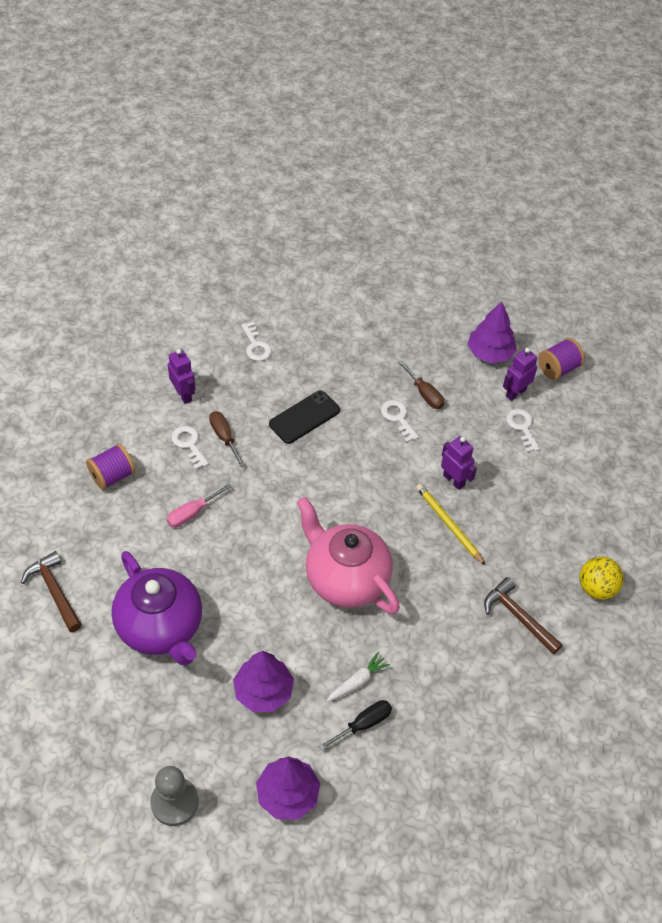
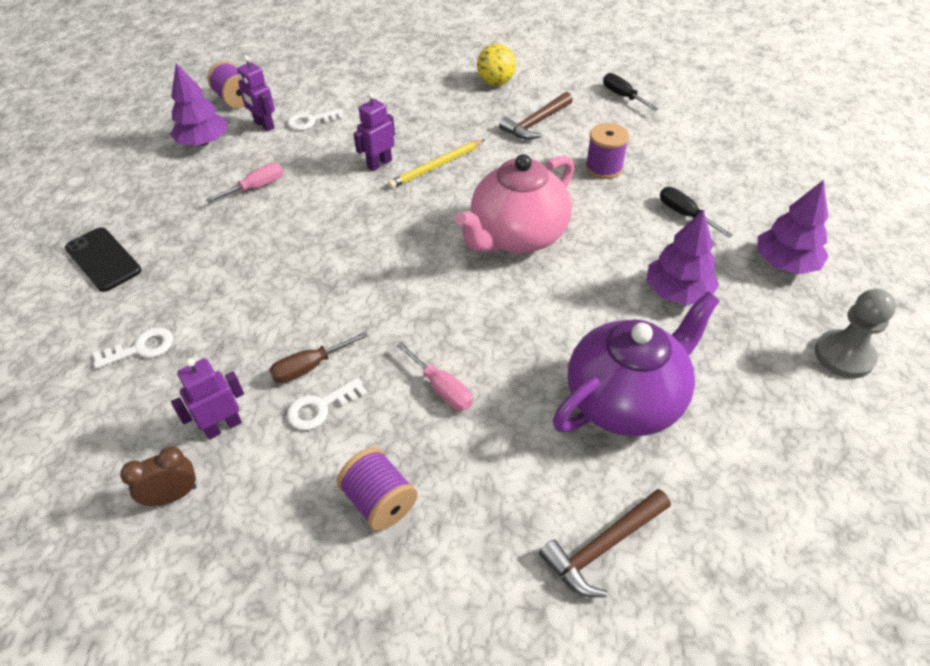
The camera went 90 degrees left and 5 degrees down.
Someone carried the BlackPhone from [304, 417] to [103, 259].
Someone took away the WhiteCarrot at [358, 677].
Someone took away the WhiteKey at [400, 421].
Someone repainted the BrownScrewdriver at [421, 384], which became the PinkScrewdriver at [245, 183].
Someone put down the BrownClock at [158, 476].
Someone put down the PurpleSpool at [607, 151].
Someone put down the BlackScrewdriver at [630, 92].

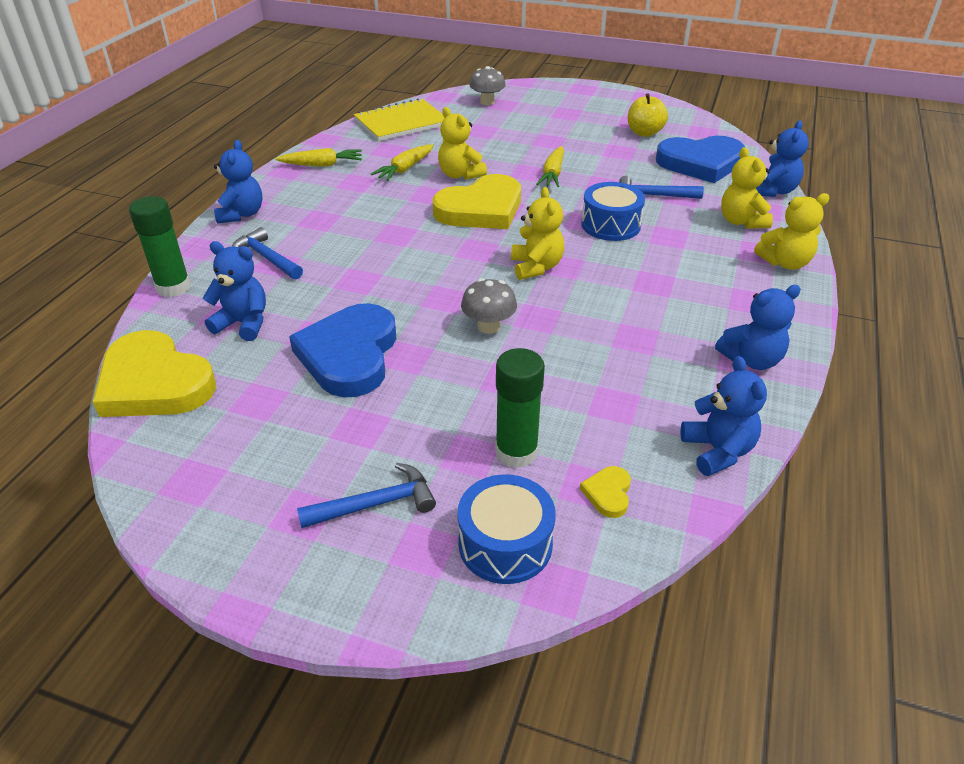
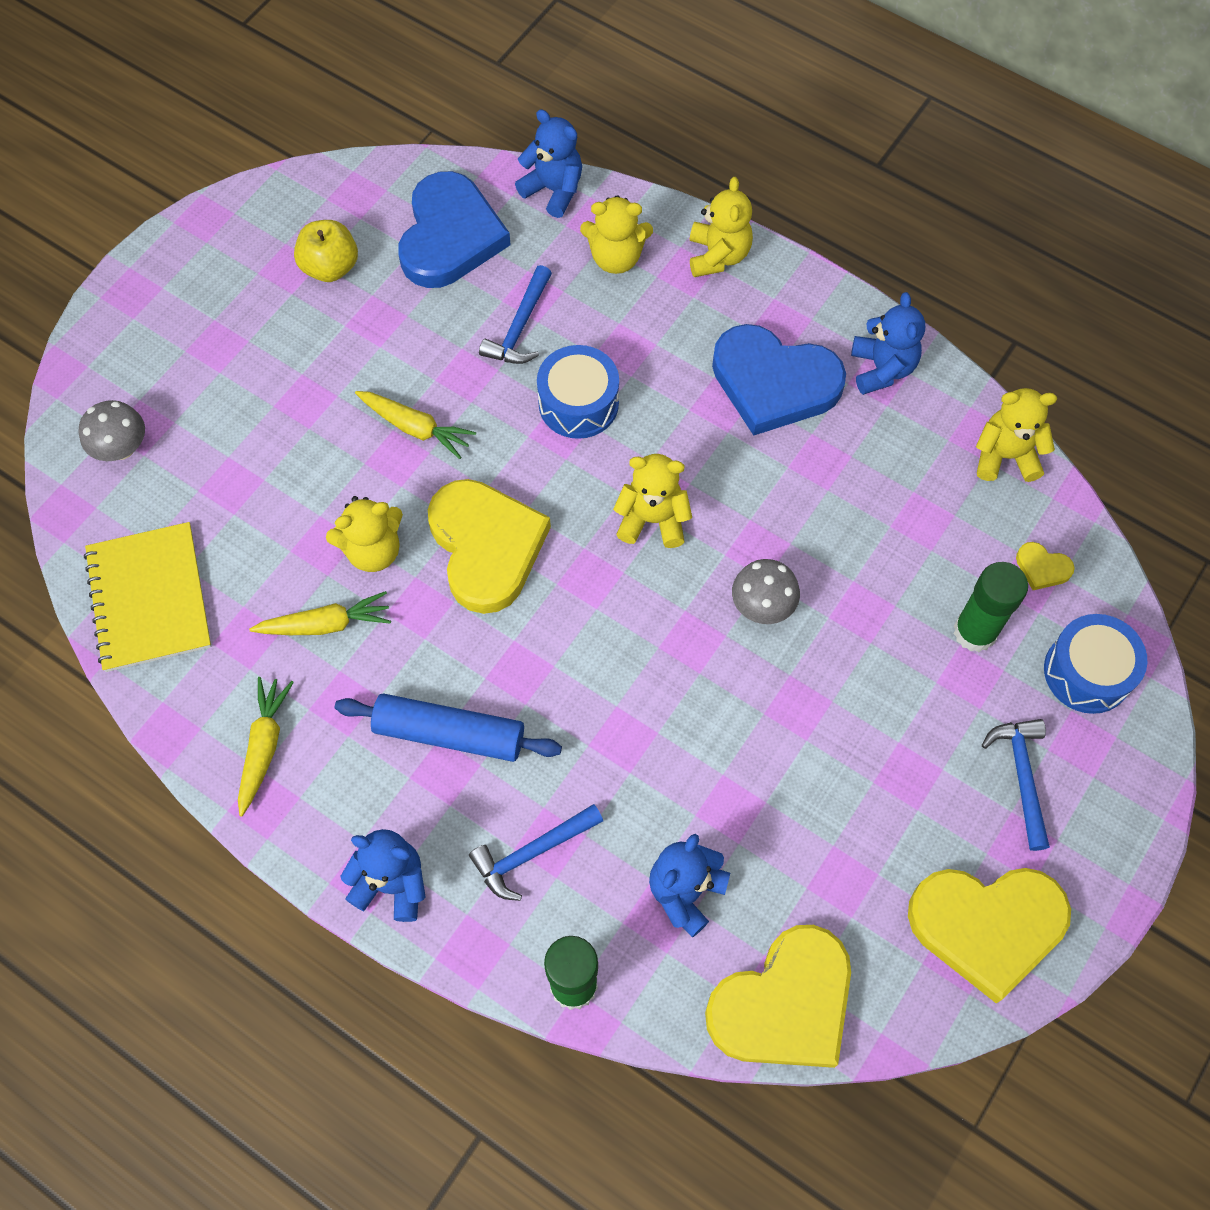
The camera went 75 degrees left and 25 degrees up.
Someone carried the BlueHeart from [342, 350] to [779, 380].
Someone rotated the YellowCarrot at [402, 163] by 60 degrees counterclockwise.
Someone repainted the BlueTeddyBear at [724, 416], which became the YellowTeddyBear at [1016, 435].
Someone put down the BlueRollingPin at [448, 727].
Someone put down the YellowHeart at [989, 935].

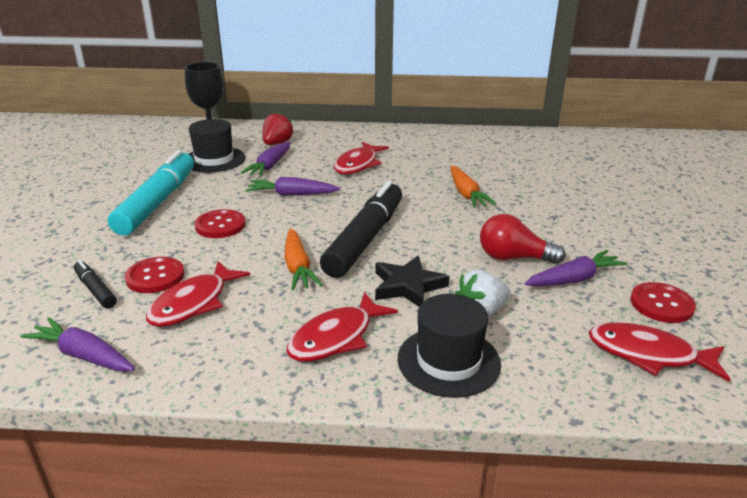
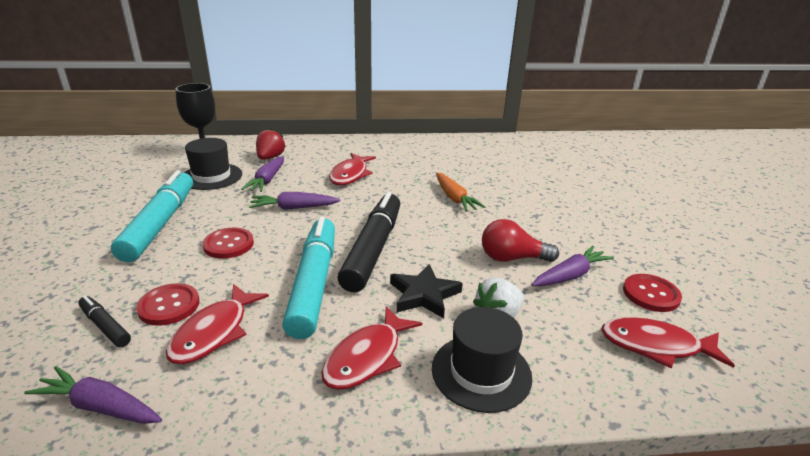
The camera went 10 degrees left and 0 degrees up.
Someone swapped the OrangeCarrot at [303, 259] for the TurquoiseMarker at [308, 278].

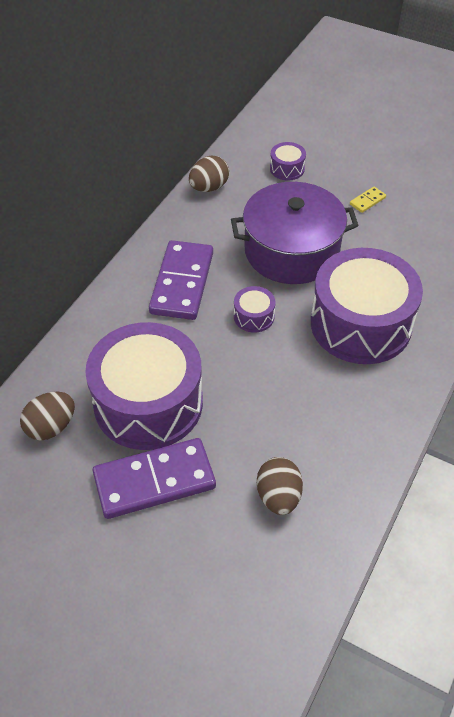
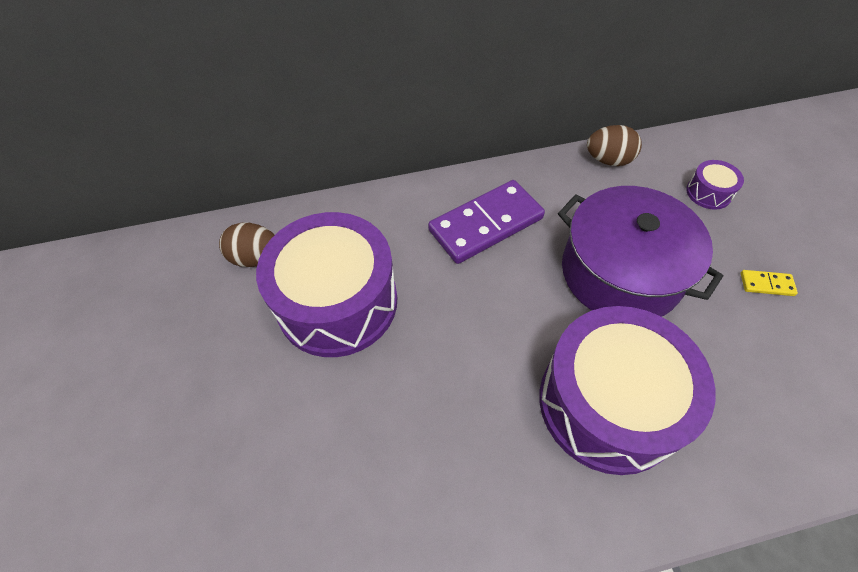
The camera went 50 degrees right and 5 degrees up.
Someone took away the PurpleDomino at [154, 478].
Someone took away the PurpleDrum at [255, 309].
Someone took away the BrownEgg at [280, 486].

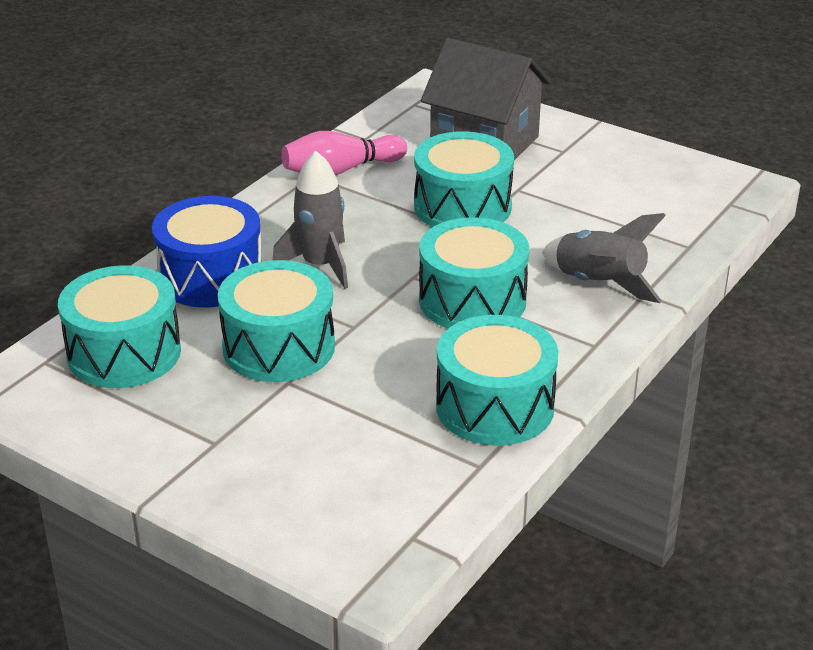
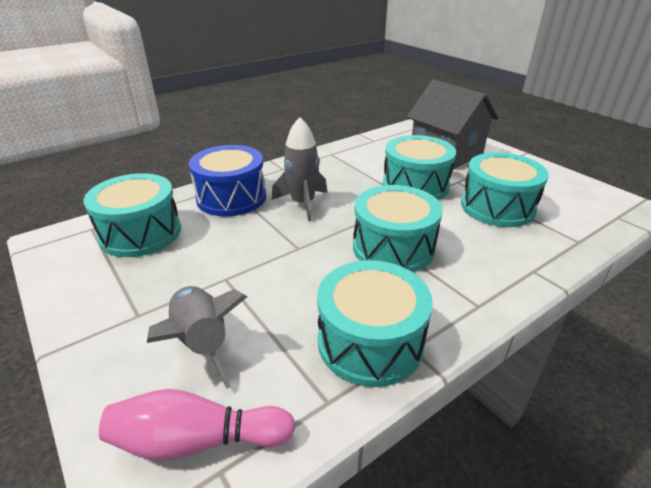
The camera went 20 degrees right and 0 degrees up.
Someone carried the TurquoiseDrum from [276, 321] to [505, 189].
Someone carried the PinkBowlingPin from [344, 153] to [197, 425].
Someone carried the GreyRocket from [604, 258] to [197, 337].

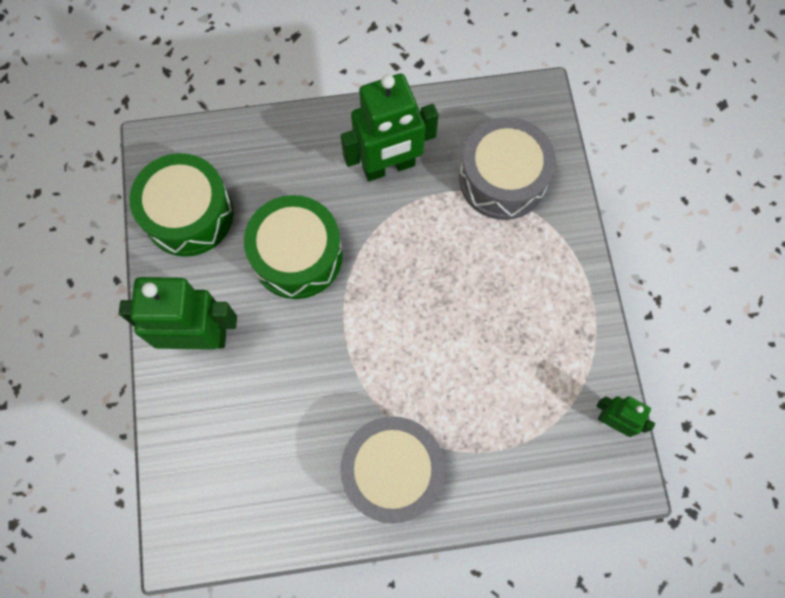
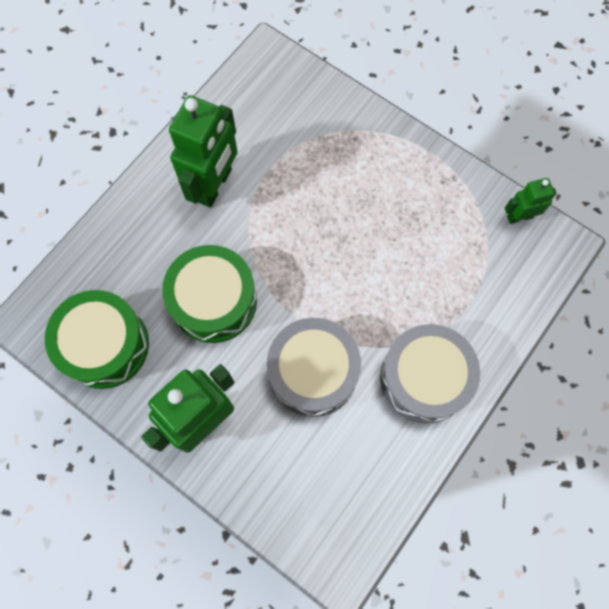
The camera went 45 degrees left and 0 degrees up.
Someone carried the GreyDrum from [507, 168] to [314, 367].

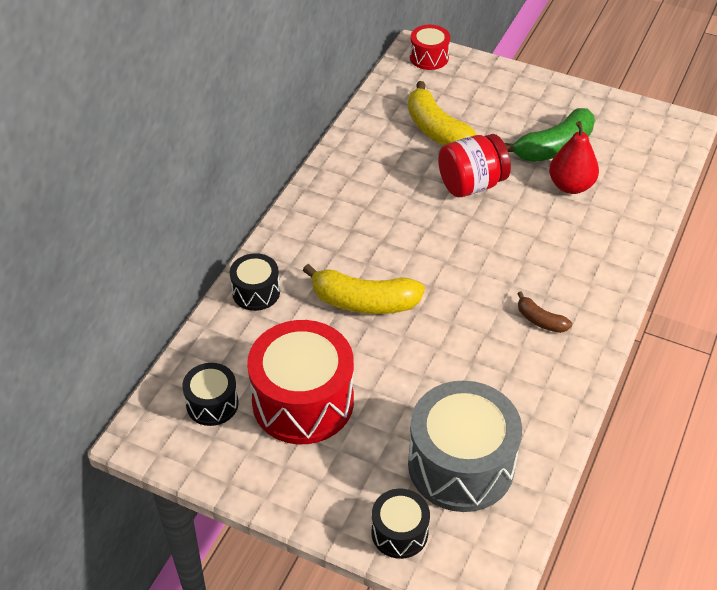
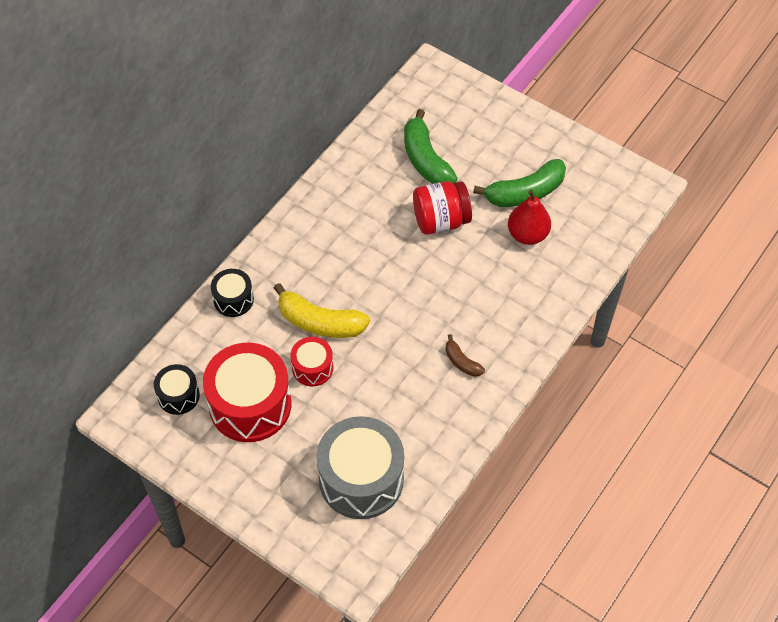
The camera went 10 degrees right and 10 degrees up.
Someone took away the BlackDrum at [401, 524].
Someone repainted the YellowBanana at [442, 113], which became the GreenBanana at [430, 146].
Someone carried the RedDrum from [430, 47] to [311, 361].

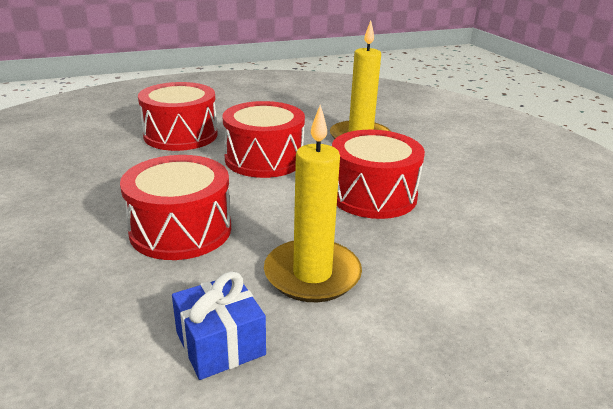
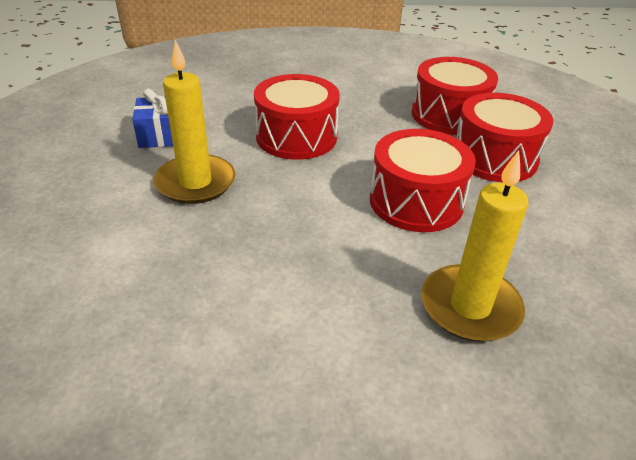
The camera went 110 degrees right and 10 degrees up.
Someone carried the RedDrum from [378, 174] to [454, 96].

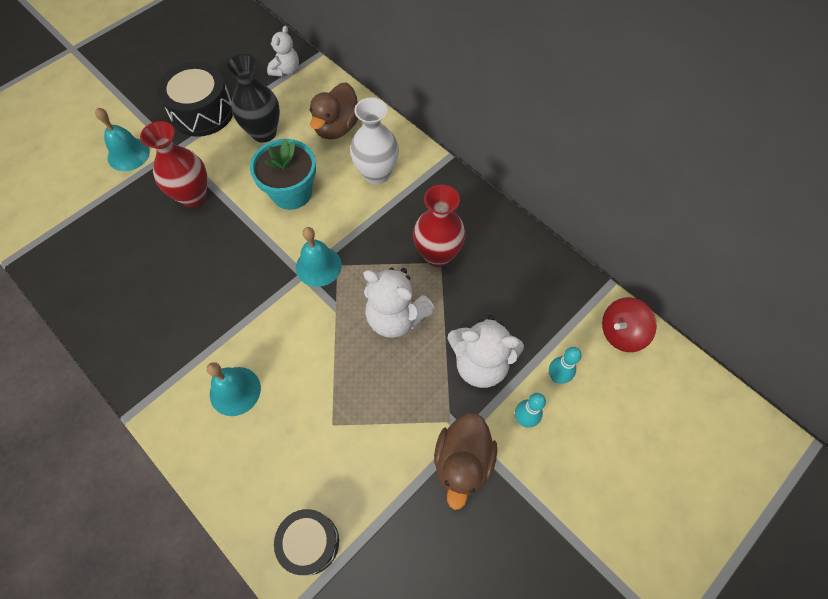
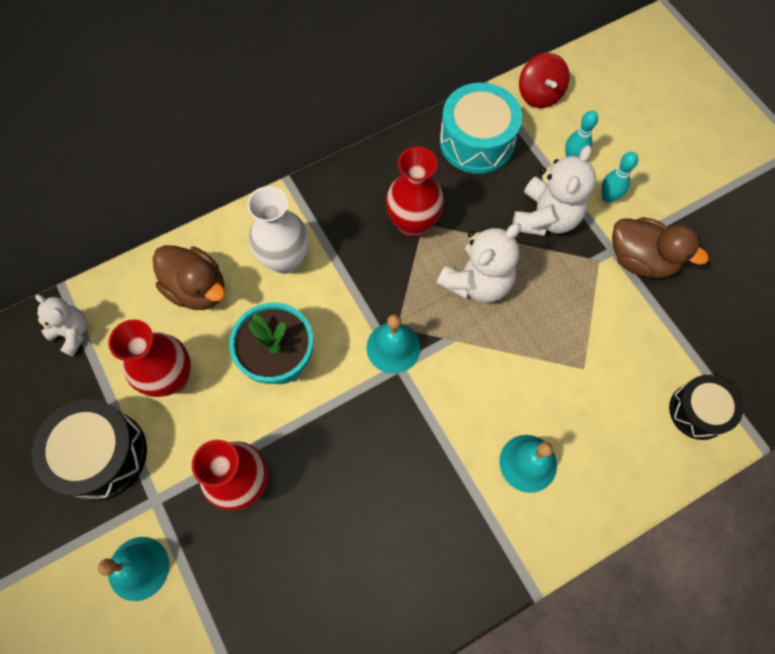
The camera went 75 degrees left and 5 degrees up.
Someone repainted the BlackVase at [252, 98], which became the RedVase at [150, 358].
Someone put down the TurquoiseDrum at [481, 128].

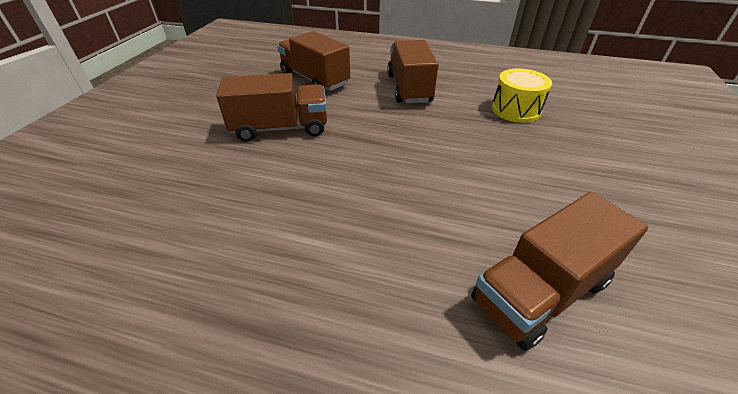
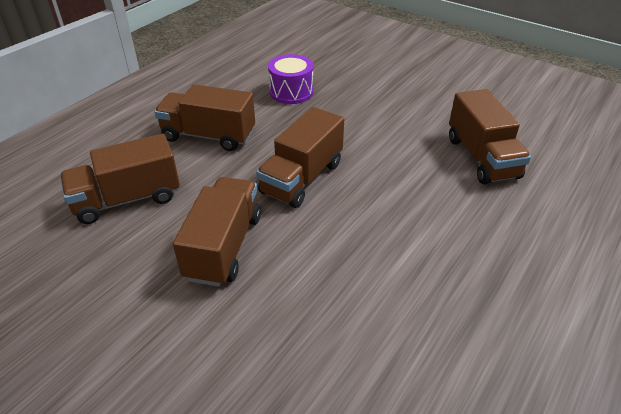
The camera went 70 degrees left and 0 degrees up.
Someone repainted the YellowDrum at [522, 96], which became the PurpleDrum at [290, 79].
Someone put down the BrownTruck at [300, 157].

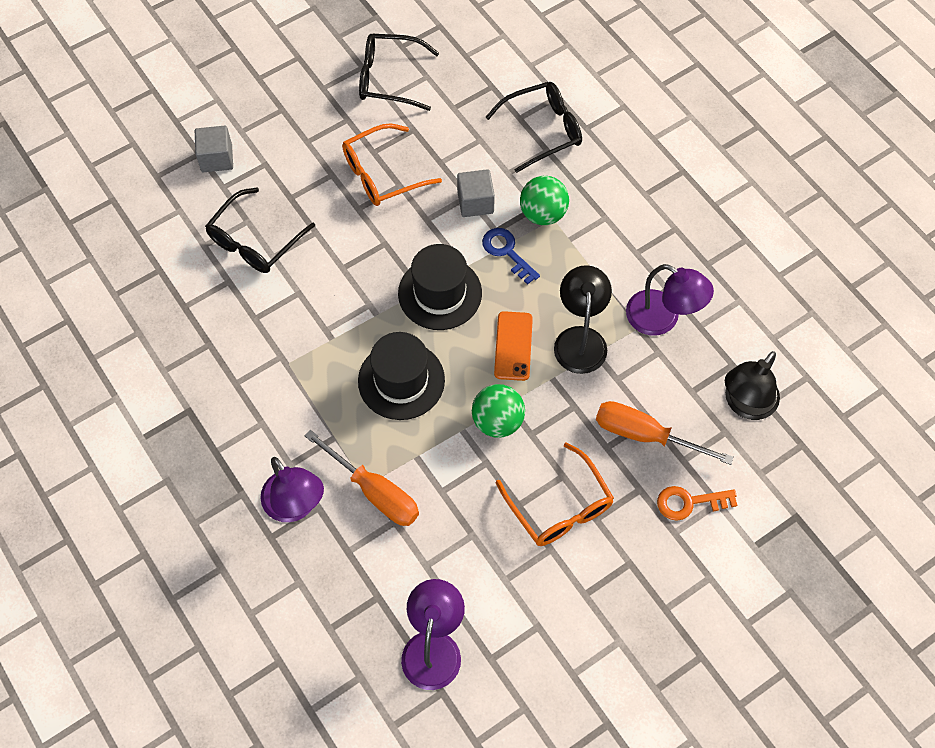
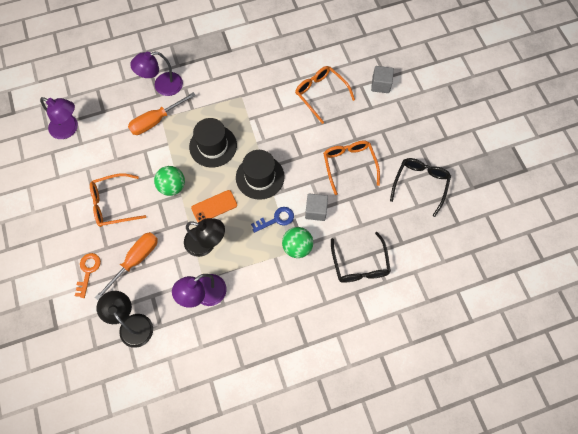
The camera went 105 degrees right and 5 degrees up.
Someone repainted the BlackGlasses at [260, 230], which became the OrangeGlasses at [325, 95].
Someone rotated the OrangePhone at [513, 346] by 45 degrees counterclockwise.

